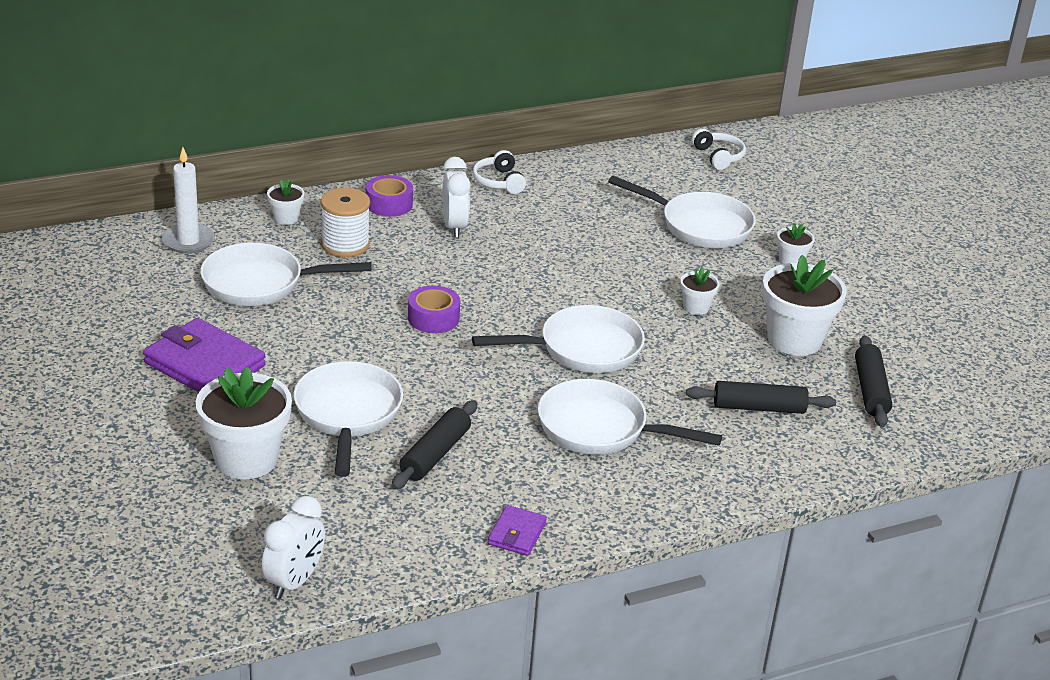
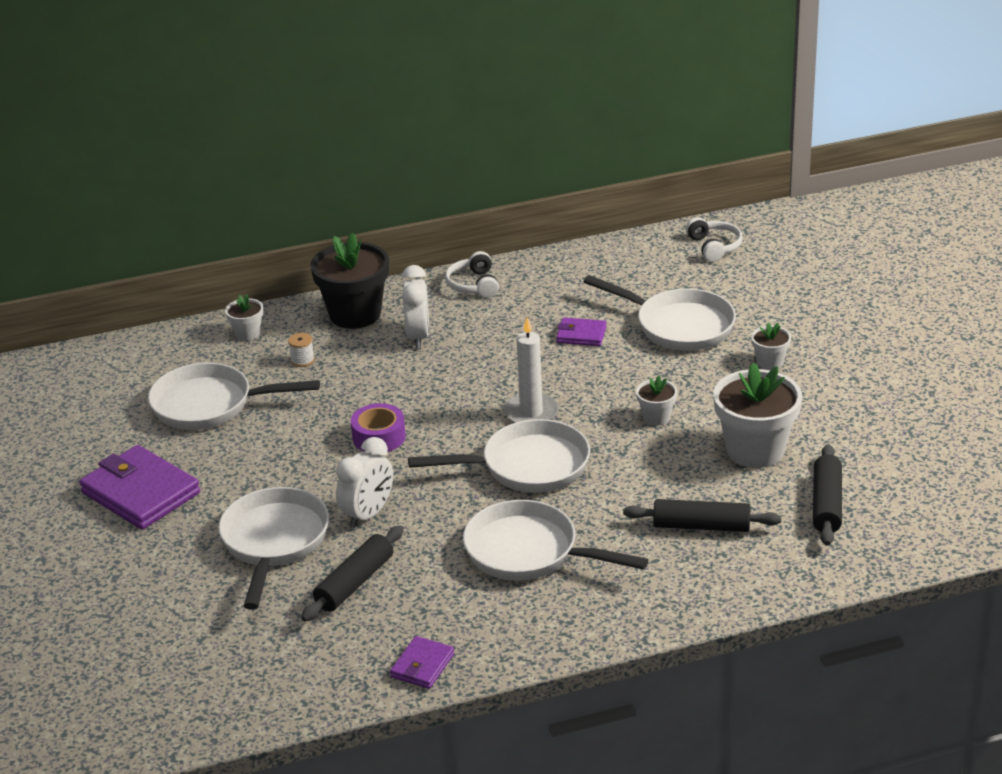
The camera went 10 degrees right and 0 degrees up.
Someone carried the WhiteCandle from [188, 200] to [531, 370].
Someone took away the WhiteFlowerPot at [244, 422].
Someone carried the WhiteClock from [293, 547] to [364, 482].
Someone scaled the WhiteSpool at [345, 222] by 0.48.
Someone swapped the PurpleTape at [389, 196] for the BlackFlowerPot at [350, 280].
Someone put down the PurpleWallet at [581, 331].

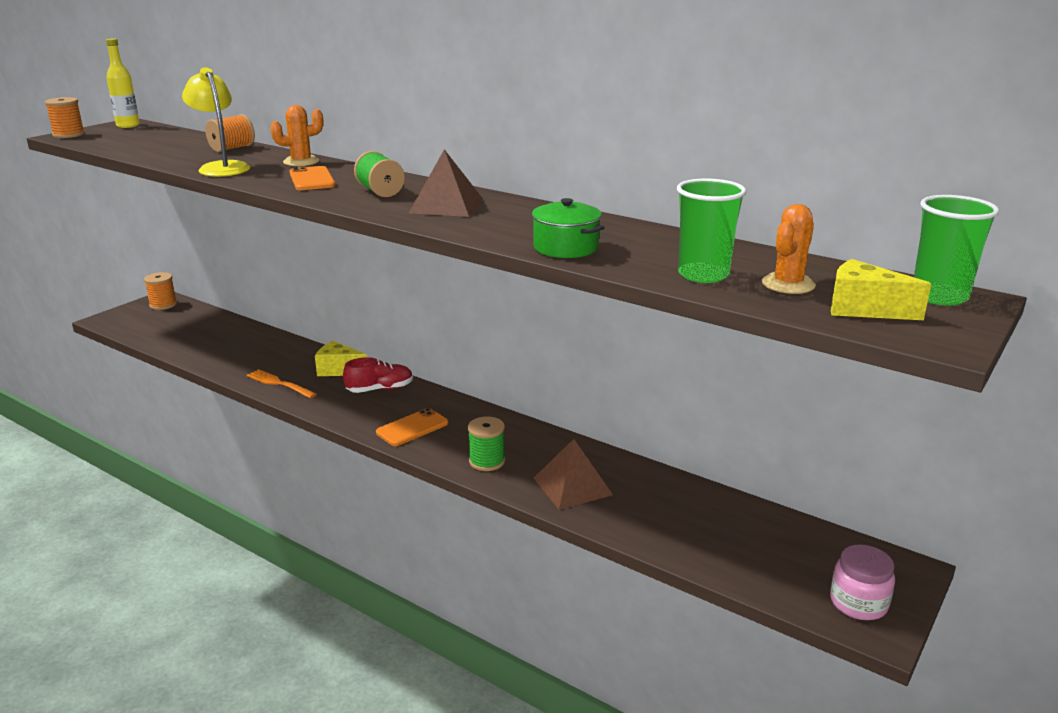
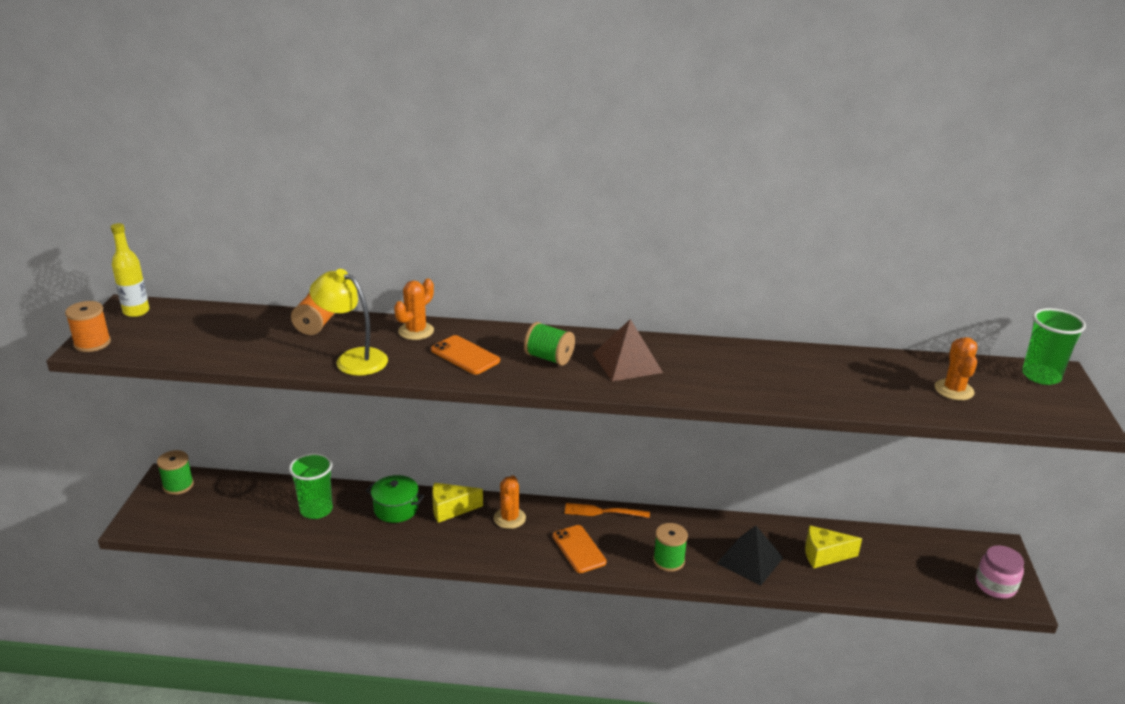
The camera went 30 degrees left and 5 degrees up.
Someone repainted the OrangeSpool at [160, 291], which became the GreenSpool at [175, 472].
Someone carried the OrangeFork from [281, 383] to [607, 510].
Someone swapped the RedShoe at [378, 375] for the OrangeCactus at [510, 502].
Someone rotated the OrangePhone at [412, 427] by 45 degrees counterclockwise.
Someone carried the GreenPot from [567, 228] to [395, 499].
Someone repainted the BrownPyramid at [573, 474], which became the BlackPyramid at [750, 555].
Someone carried the GreenCup from [711, 231] to [311, 486].
Someone carried the YellowCheese from [881, 289] to [833, 546].

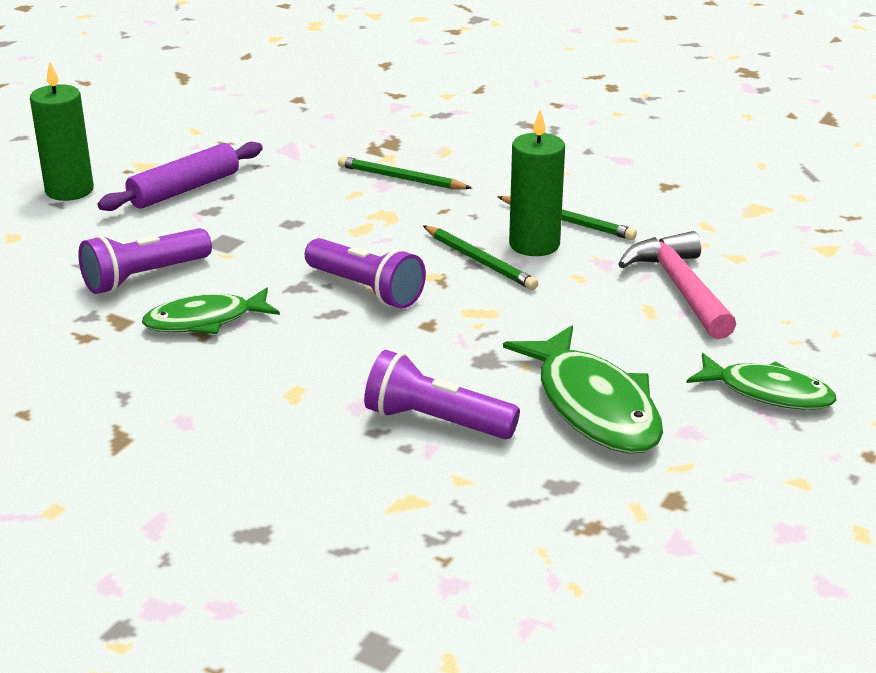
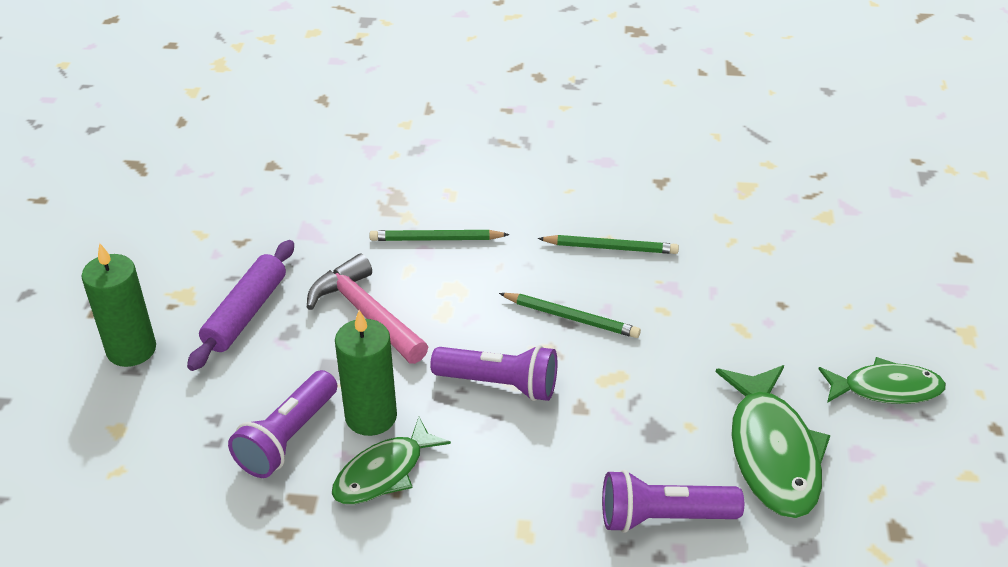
The camera went 25 degrees left and 10 degrees up.
Someone rotated the GreenFish at [583, 389] by 45 degrees clockwise.
Someone carried the GreenCandle from [537, 183] to [366, 373].
Someone carried the PinkHammer from [677, 285] to [367, 309].

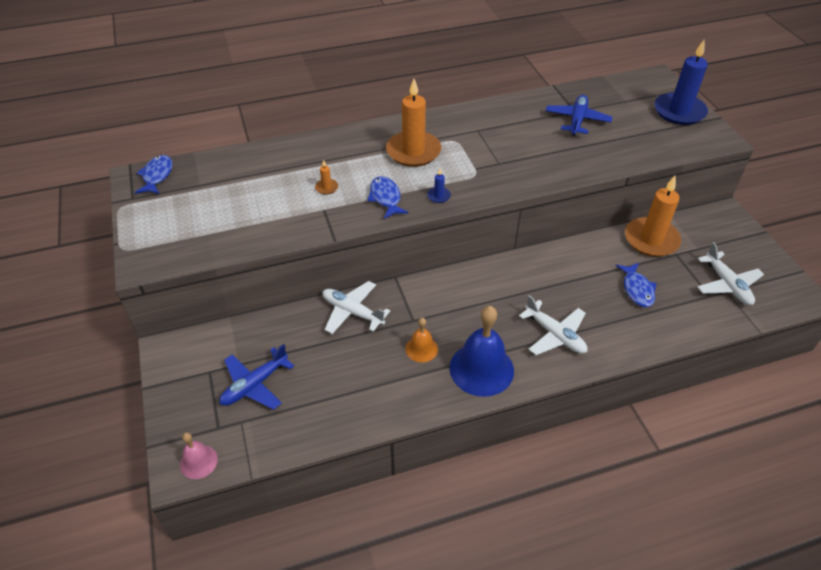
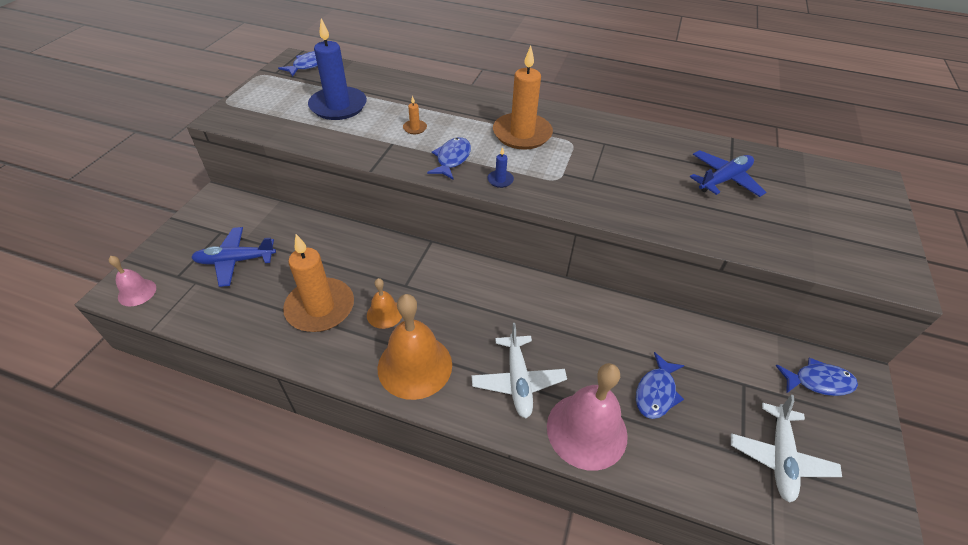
The camera went 35 degrees right and 0 degrees up.
Someone took away the WhitePlane at [356, 307].
Someone repainted the BlueBell at [482, 351], which became the OrangeBell at [414, 347].
Someone carried the OrangeCandle from [653, 216] to [318, 283].
Someone carried the BlueCandle from [681, 82] to [337, 69].
Someone put down the PinkBell at [587, 417].
Someone put down the BlueFish at [817, 376].

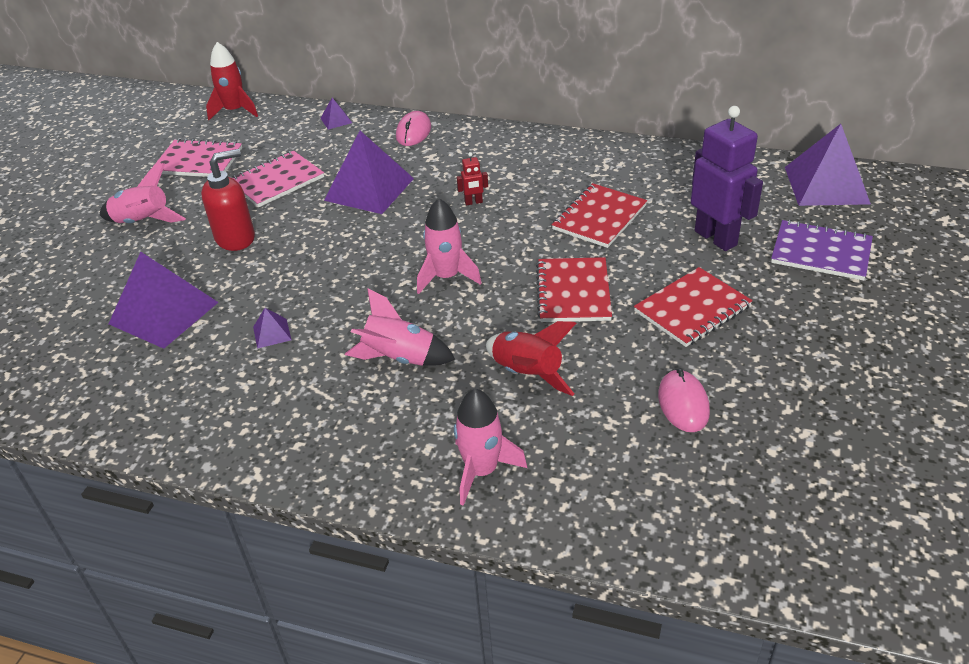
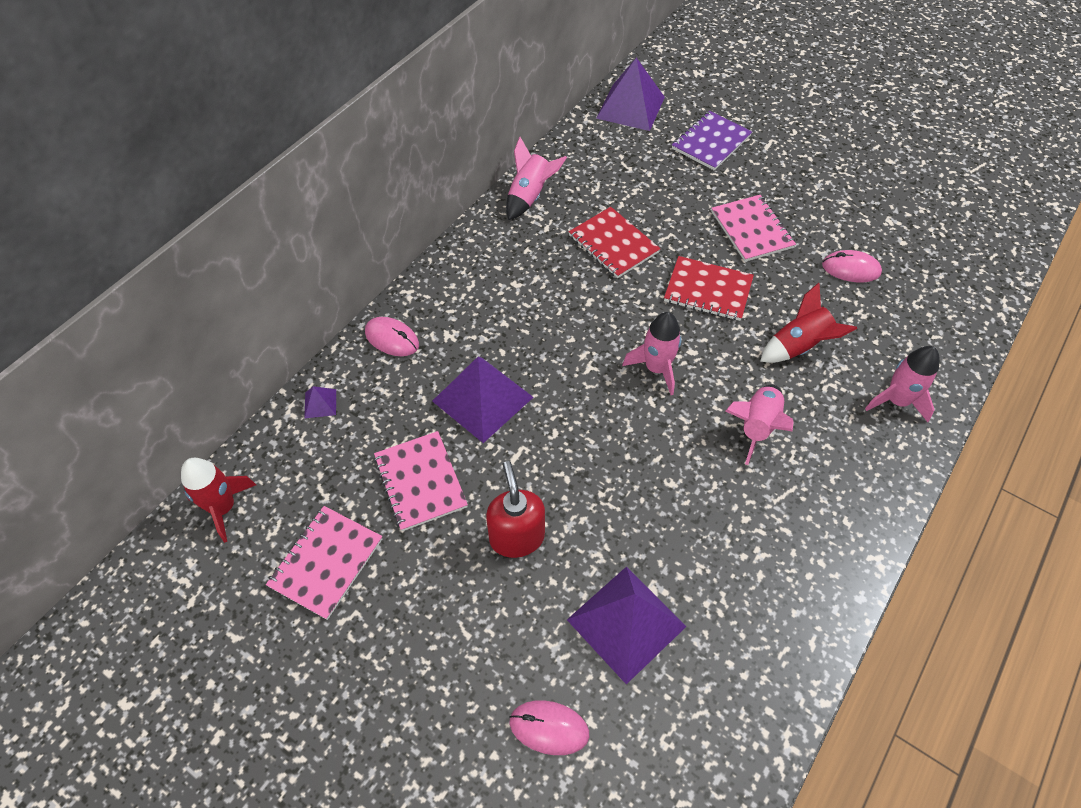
The camera went 75 degrees left and 15 degrees up.
Someone carried the PinkRocket from [143, 193] to [536, 178].
Someone took away the PurplePyramid at [272, 328].
Someone took away the RedRobot at [472, 178].
Someone repainted the RedNotebook at [693, 307], which became the PinkNotebook at [753, 228].
Someone took away the PurpleRobot at [727, 178].
Someone put down the PinkMouse at [549, 727].

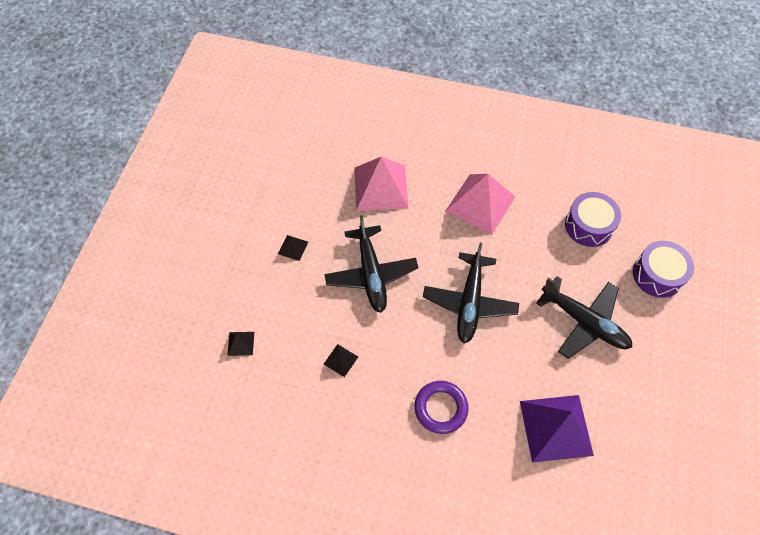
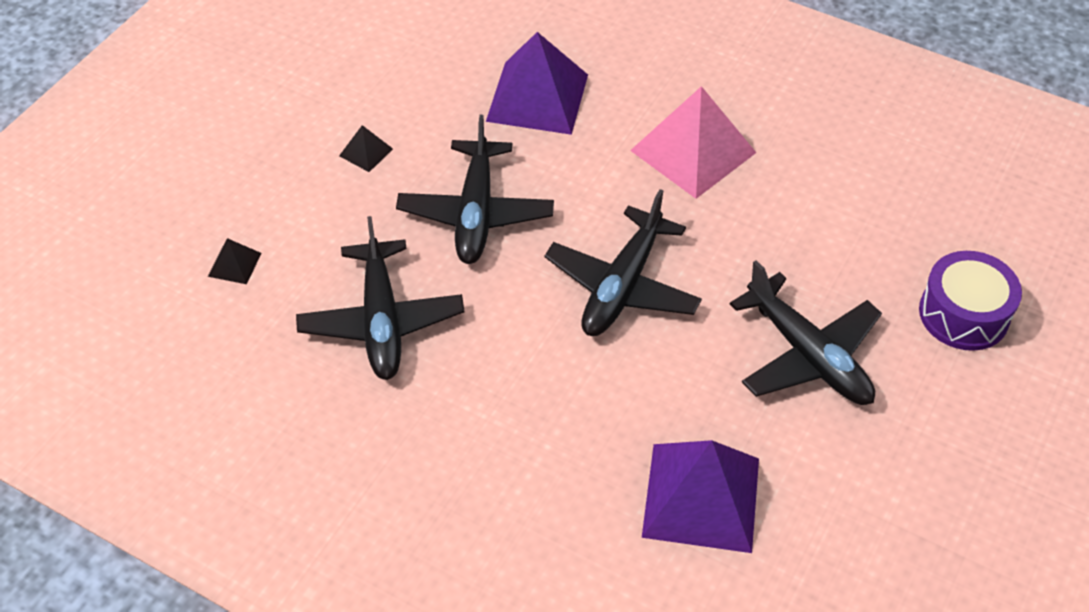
The camera went 15 degrees right and 10 degrees down.
Someone swapped the BlackPyramid at [341, 360] for the BlackPlane at [380, 298].
Someone repainted the PinkPyramid at [381, 184], which became the PurplePyramid at [537, 83].
Someone took away the PurpleRing at [441, 407].
Someone took away the PurpleDrum at [593, 219].

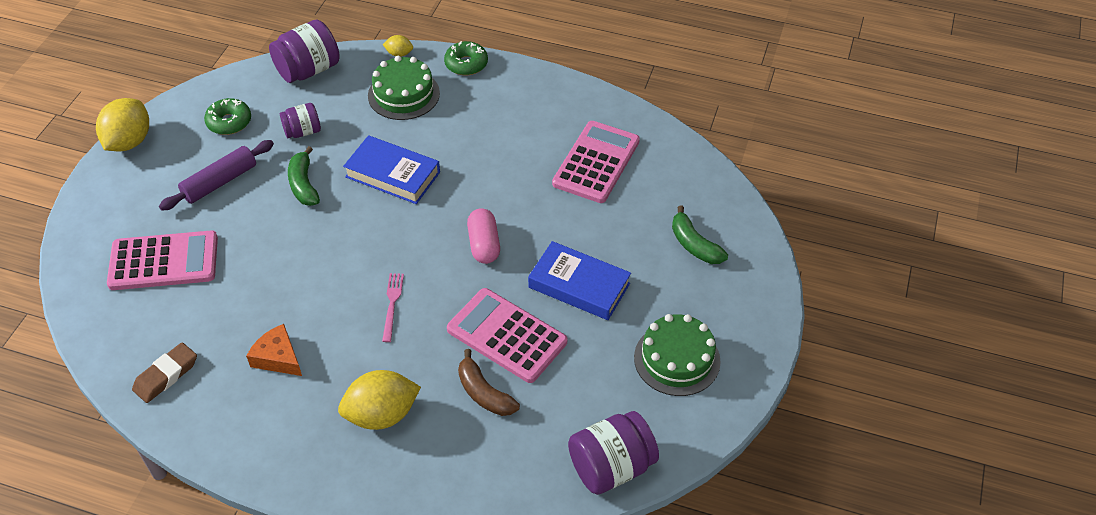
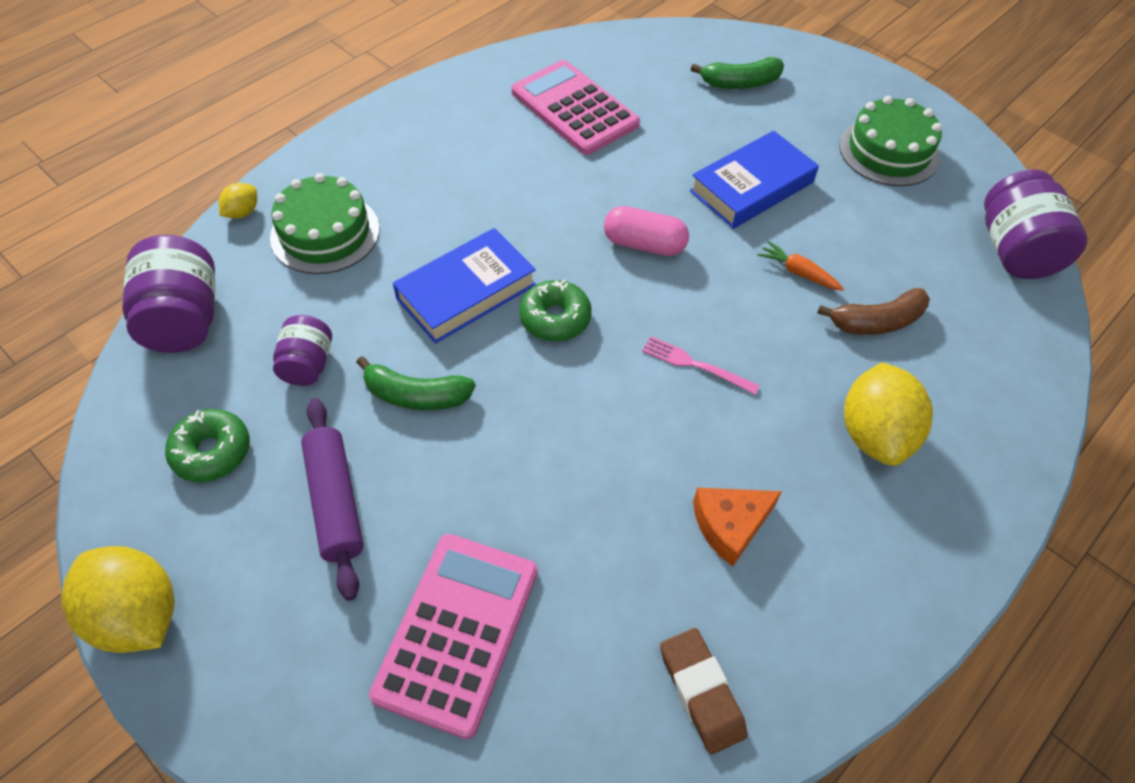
The camera went 65 degrees left and 5 degrees up.
Someone carried the GreenDonut from [466, 58] to [555, 310].
Someone swapped the PinkCalculator at [507, 335] for the OrangeCarrot at [800, 266].

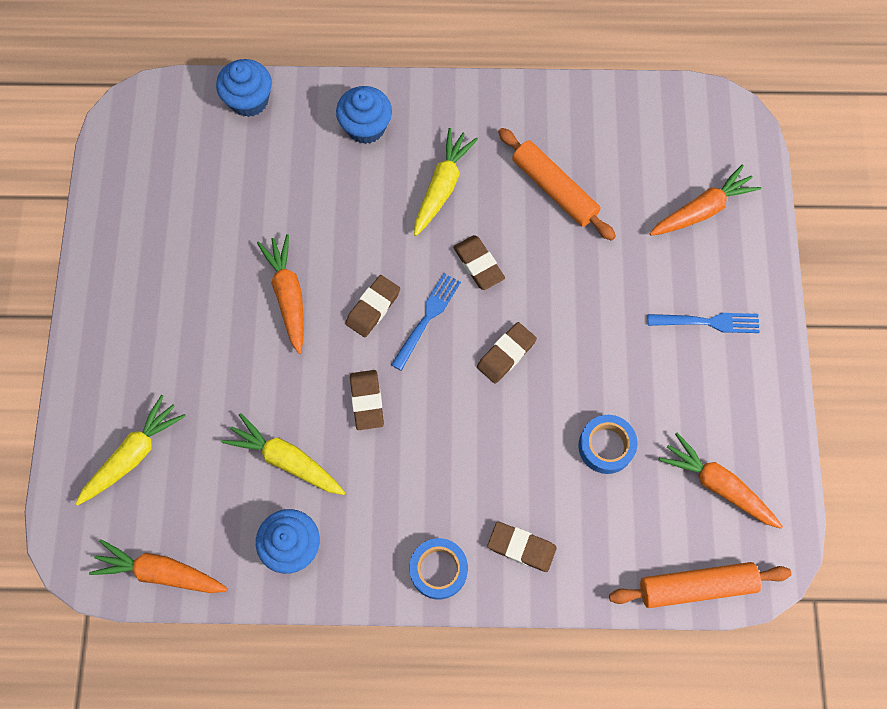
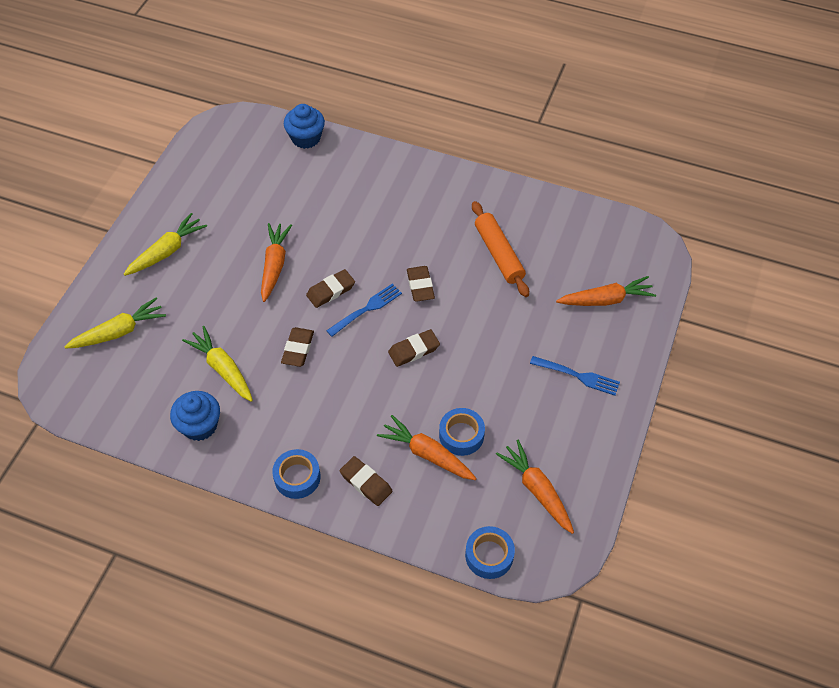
The camera went 20 degrees right and 15 degrees down.
Someone carried the OrangeCarrot from [158, 566] to [427, 447].
Someone took away the BlueCupcake at [364, 115].
Someone carried the YellowCarrot from [446, 182] to [165, 244].
Someone swapped the OrangeRollingPin at [700, 585] for the BlueTape at [490, 552].

